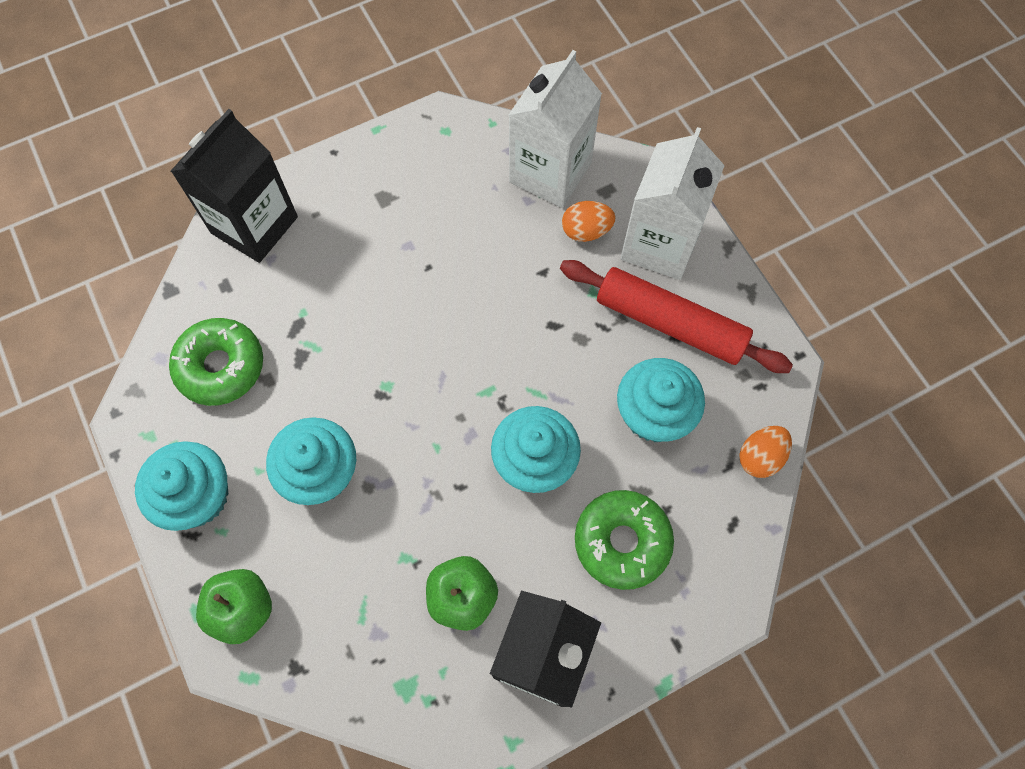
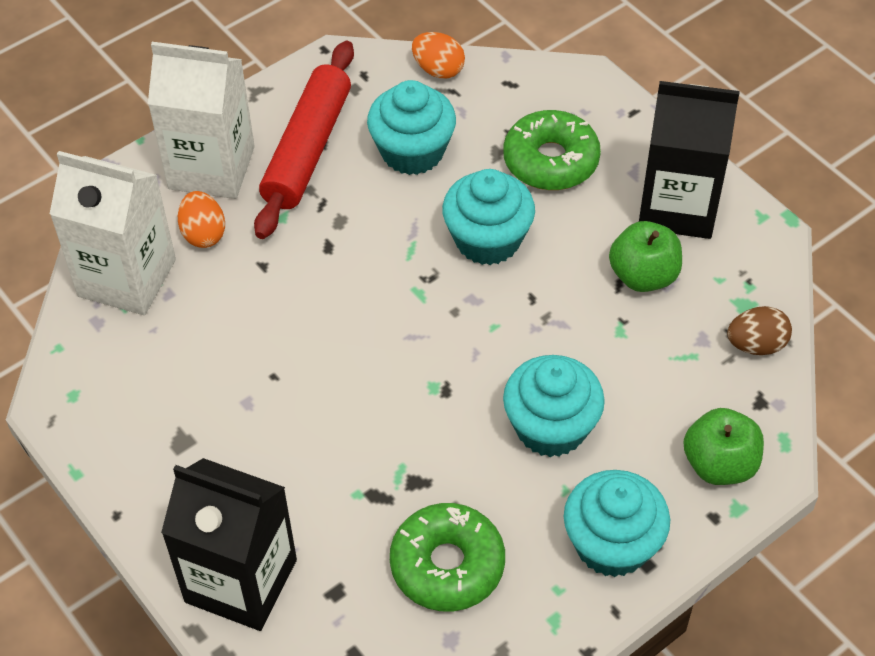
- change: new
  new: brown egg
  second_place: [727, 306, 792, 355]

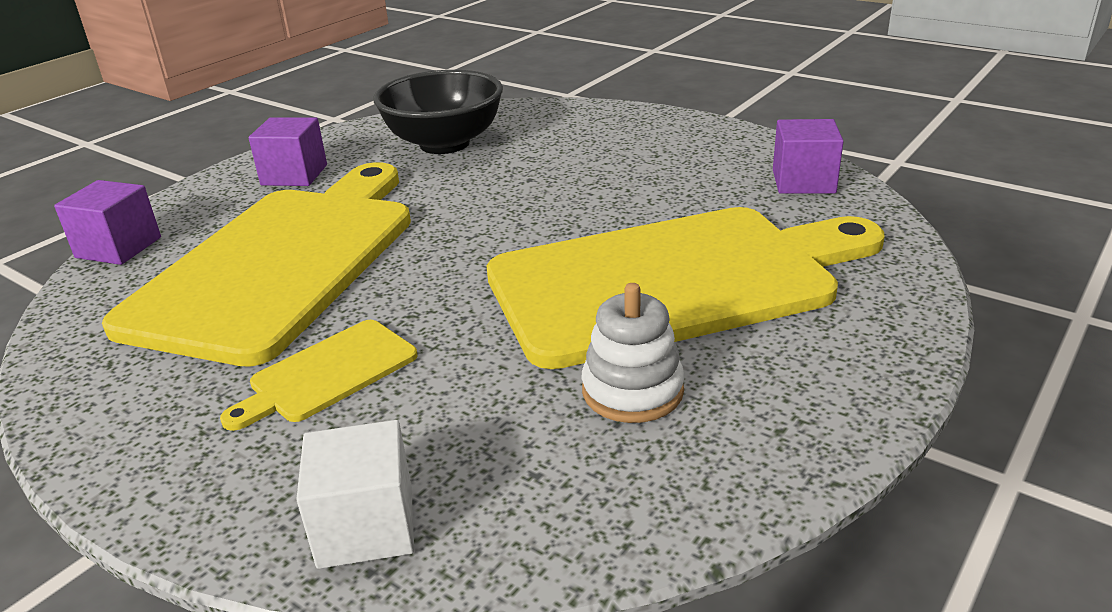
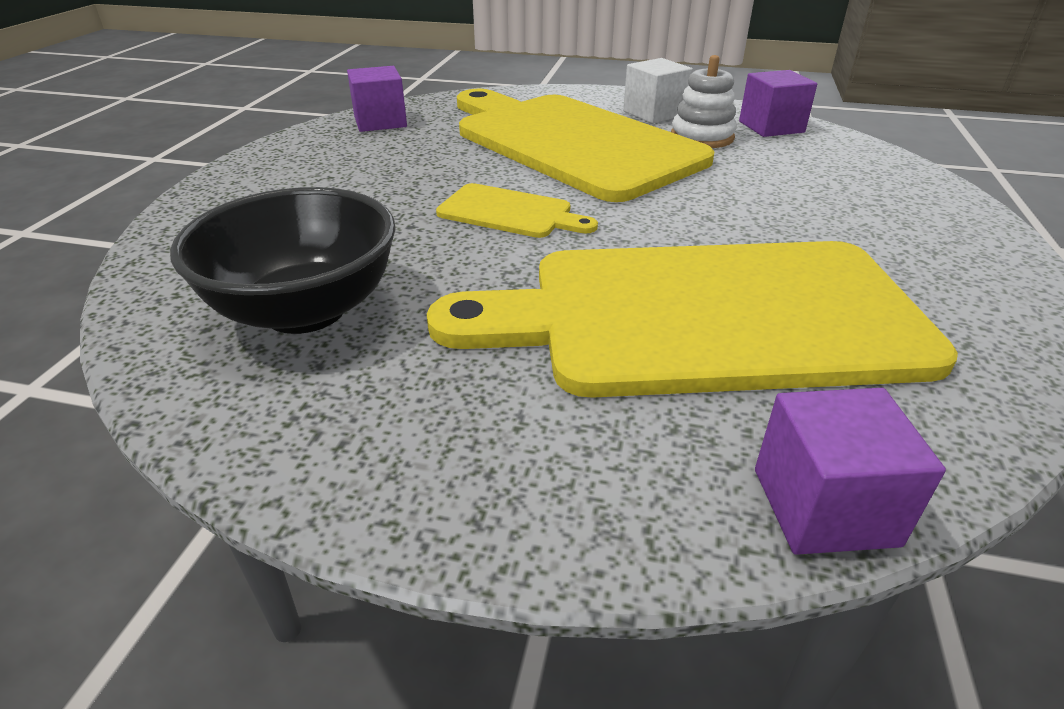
- change: shifted
  old: yellow cutting board
  first_place: [220, 320, 418, 431]
  second_place: [436, 183, 598, 238]
- change: shifted
  old: purple cube
  first_place: [249, 117, 327, 186]
  second_place: [739, 70, 817, 137]
- change: shifted
  old: white cube
  first_place: [296, 420, 414, 569]
  second_place: [623, 58, 693, 123]

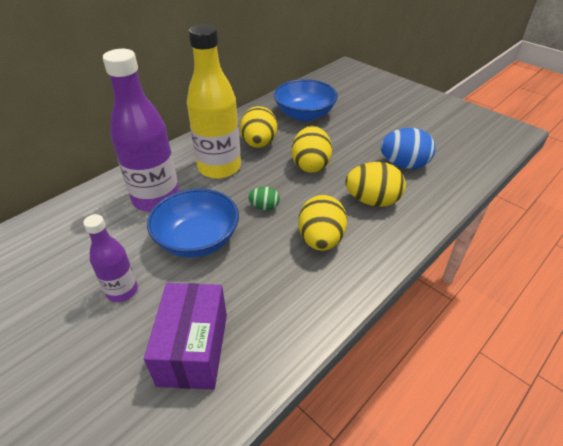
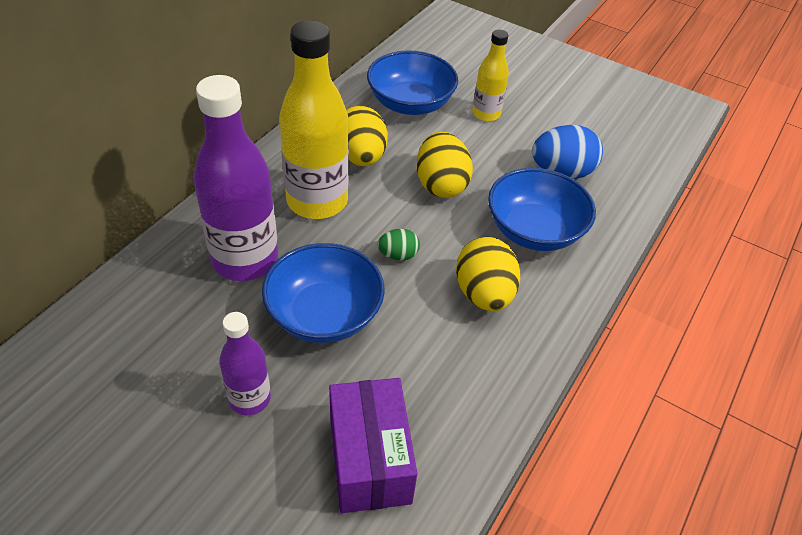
- change: swapped
  old: yellow egg
  new: blue bowl
  first_place: [345, 162, 406, 207]
  second_place: [488, 168, 596, 251]
- change: new
  new: yellow bottle
  second_place: [472, 29, 509, 122]

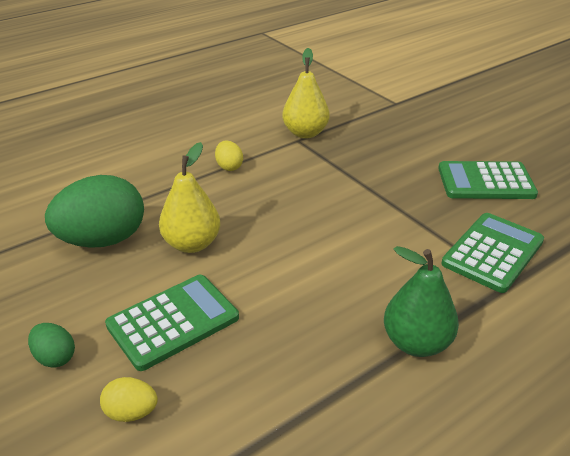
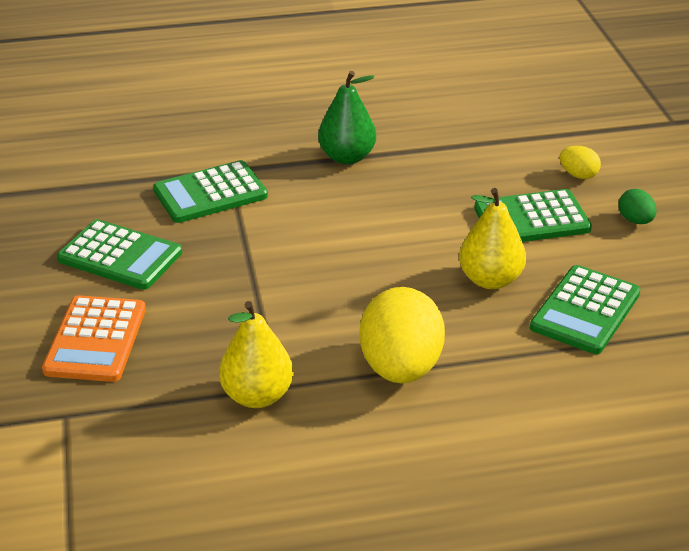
- change: swapped
  old: green egg
  new: green calculator
  first_place: [45, 175, 144, 248]
  second_place: [530, 265, 640, 354]
- change: scaled
  old: yellow egg
  first_place: [215, 140, 243, 171]
  second_place: [360, 287, 445, 383]
  factor: 2.2
- change: new
  new: orange calculator
  second_place: [42, 295, 146, 382]

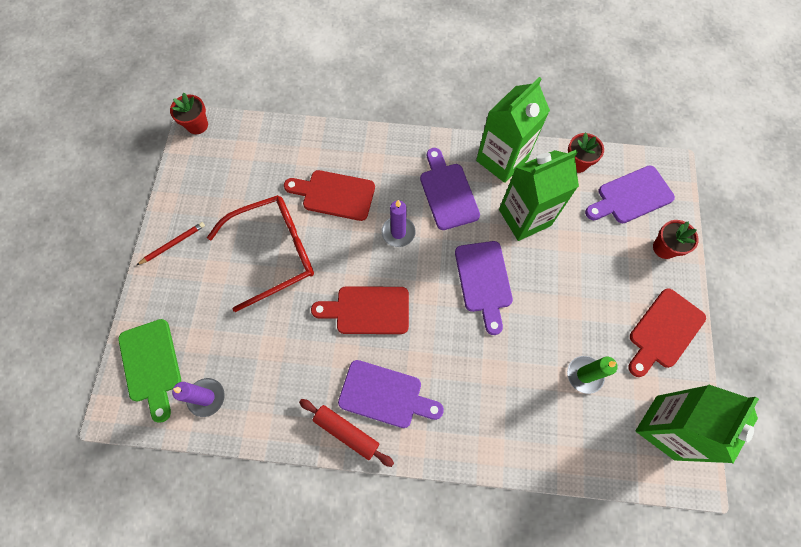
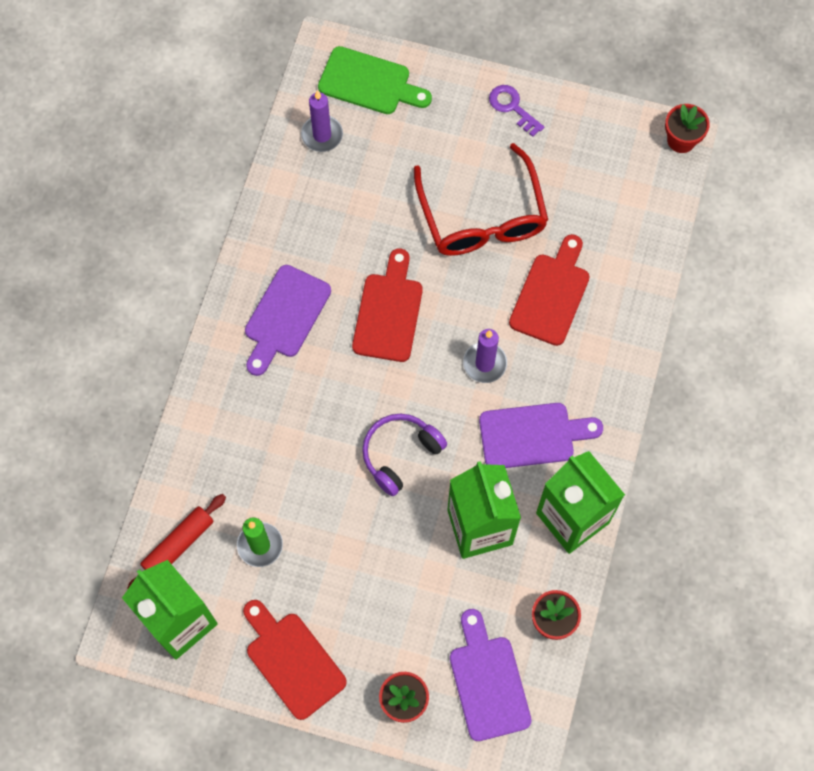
- change: rotated
  old: green cutting board
  first_place: [118, 319, 181, 423]
  second_place: [318, 46, 432, 114]
  degrees: -150
- change: swapped
  old: red pencil
  new: purple key
  first_place: [137, 222, 205, 265]
  second_place: [489, 85, 544, 137]
- change: shifted
  old: red rolling pin
  first_place: [299, 399, 394, 467]
  second_place: [127, 494, 226, 589]
- change: swapped
  old: purple cutting board
  new: purple headphones
  first_place: [455, 241, 513, 335]
  second_place: [362, 413, 447, 496]

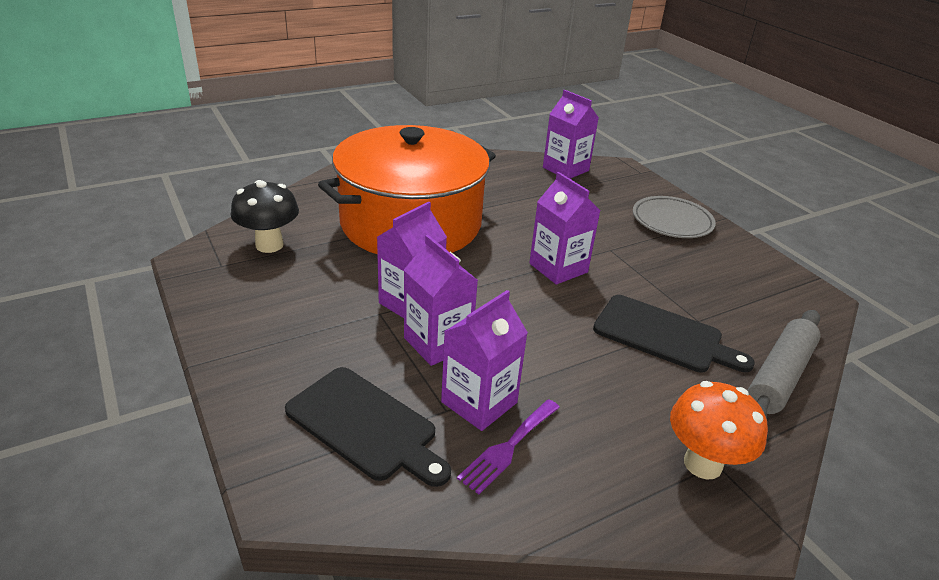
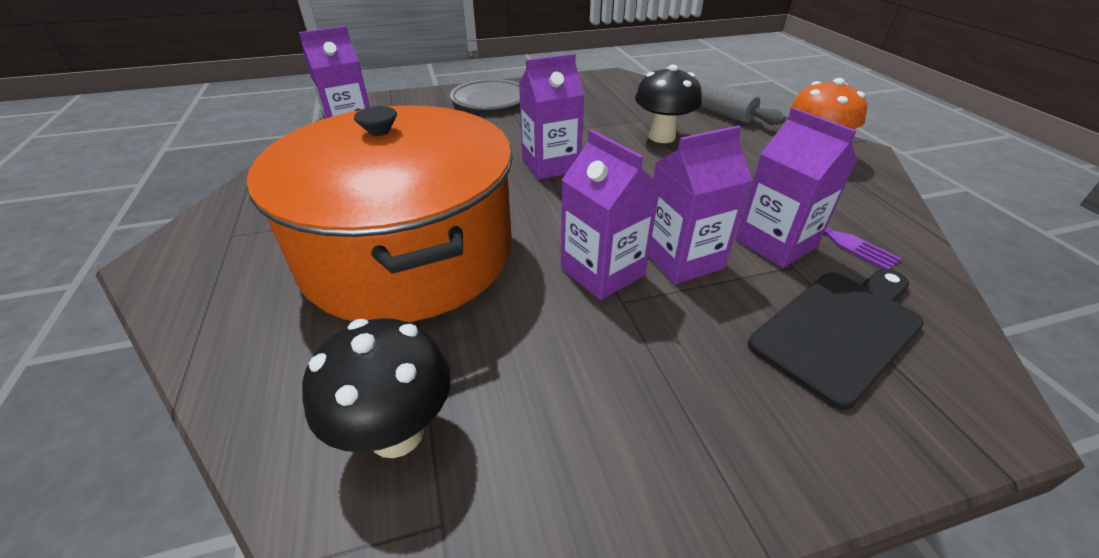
- change: swapped
  old: black cutting board
  new: black mushroom
  first_place: [593, 295, 755, 373]
  second_place: [635, 65, 702, 143]

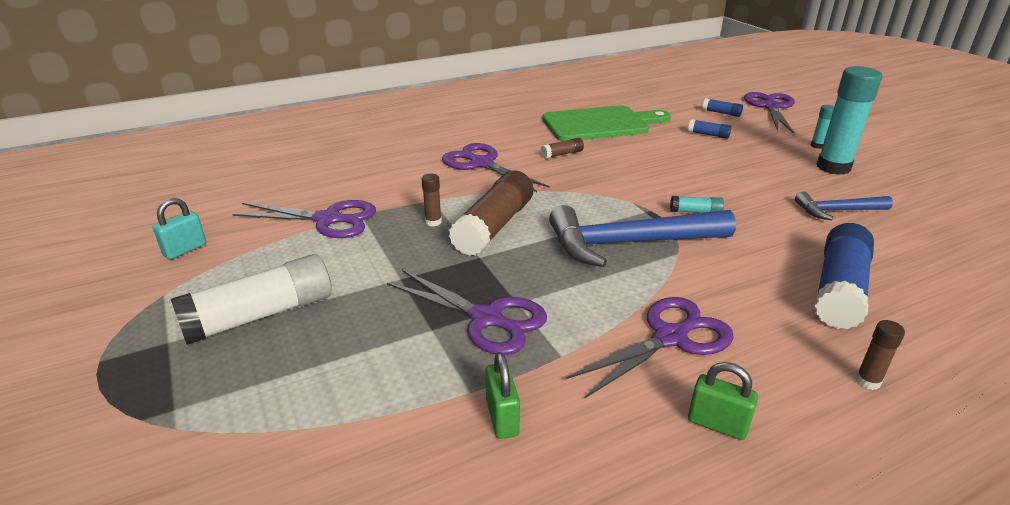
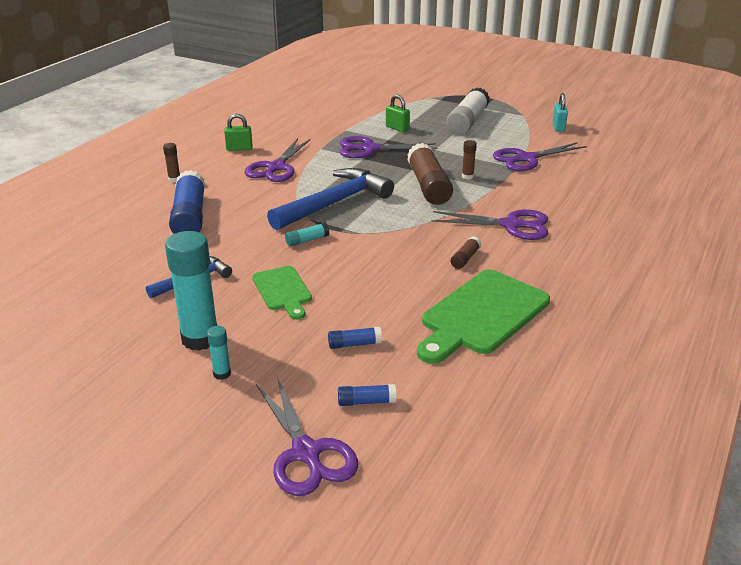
- change: shifted
  old: green padlock
  first_place: [485, 352, 520, 439]
  second_place: [386, 94, 410, 132]
- change: new
  new: green cutting board
  second_place: [252, 266, 312, 320]

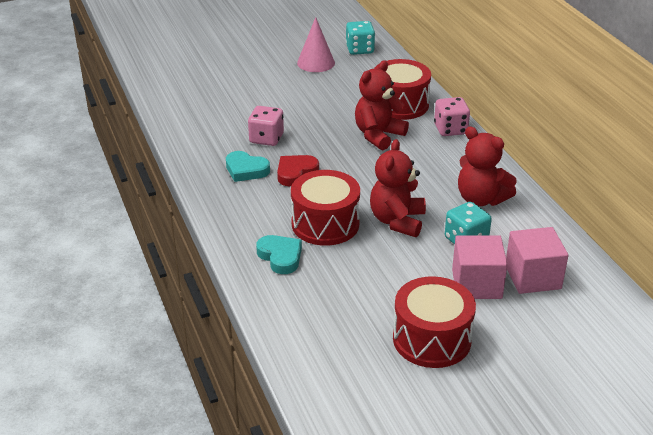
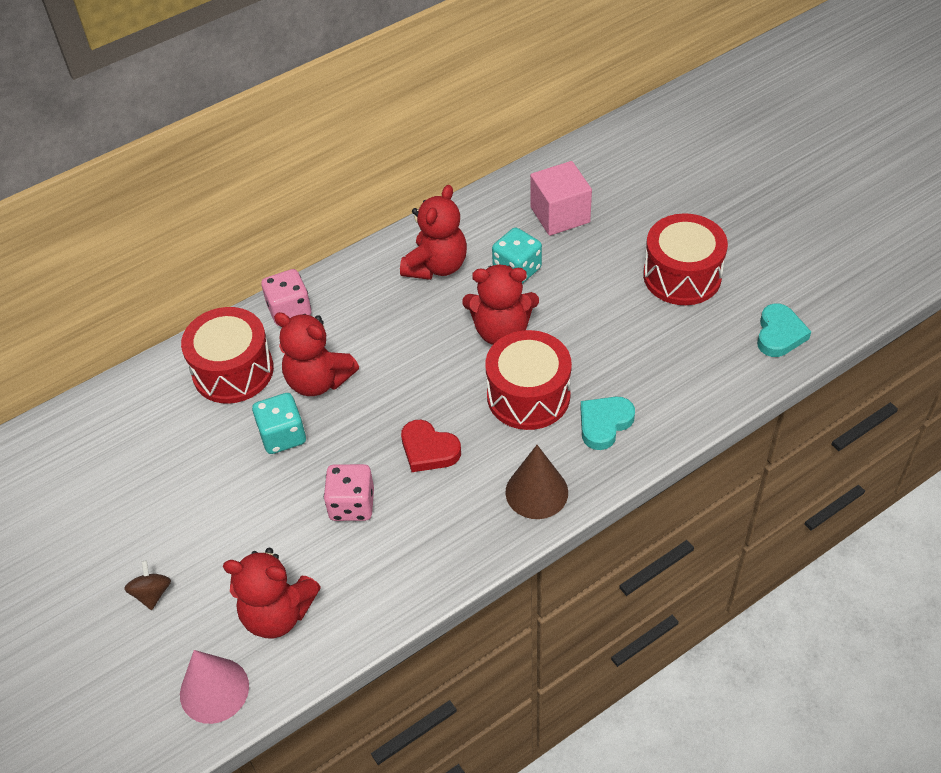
- change: shifted
  old: turquoise heart
  first_place: [226, 151, 270, 182]
  second_place: [757, 304, 811, 357]
- change: shifted
  old: pink cone
  first_place: [297, 17, 335, 72]
  second_place: [180, 650, 249, 724]
- change: shifted
  old: turquoise dice
  first_place: [346, 21, 375, 55]
  second_place: [252, 393, 306, 454]
- change: gone
  old: pink cube
  first_place: [452, 235, 508, 299]
- change: new
  new: brown spinning top
  second_place: [124, 560, 171, 610]
- change: new
  new: red teddy bear
  second_place: [223, 548, 321, 638]
- change: new
  new: brown cone
  second_place: [505, 445, 568, 519]

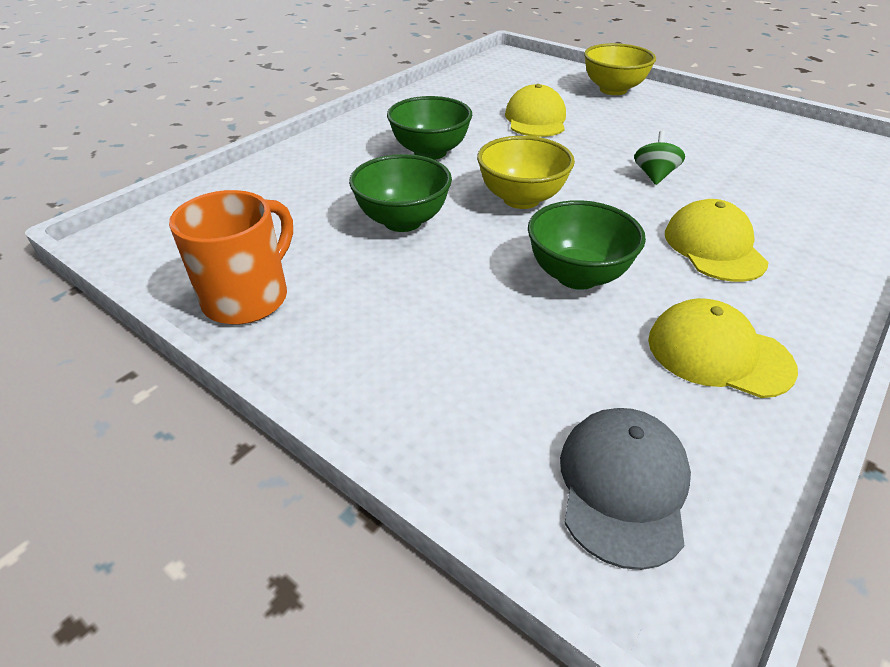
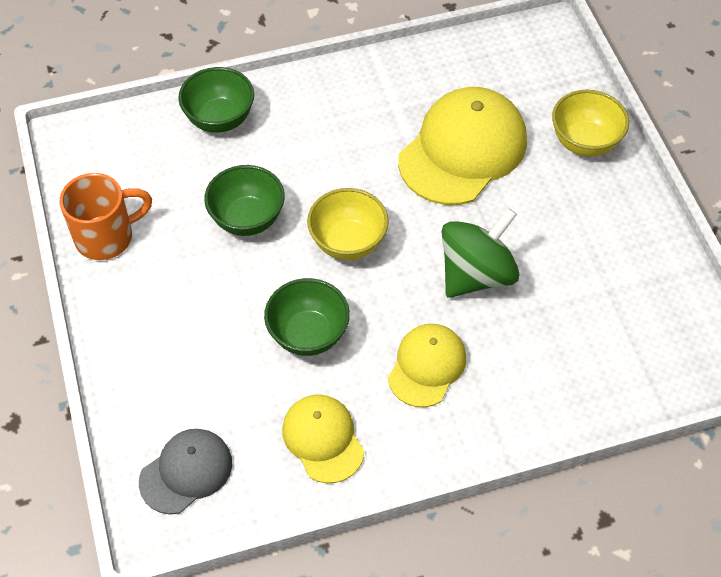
- change: shifted
  old: green bowl
  first_place: [387, 96, 472, 160]
  second_place: [178, 67, 254, 133]
- change: scaled
  old: yellow cap
  first_place: [505, 84, 566, 137]
  second_place: [398, 87, 527, 205]
  factor: 1.74
- change: scaled
  old: green spinning top
  first_place: [634, 131, 685, 185]
  second_place: [441, 208, 520, 298]
  factor: 2.07

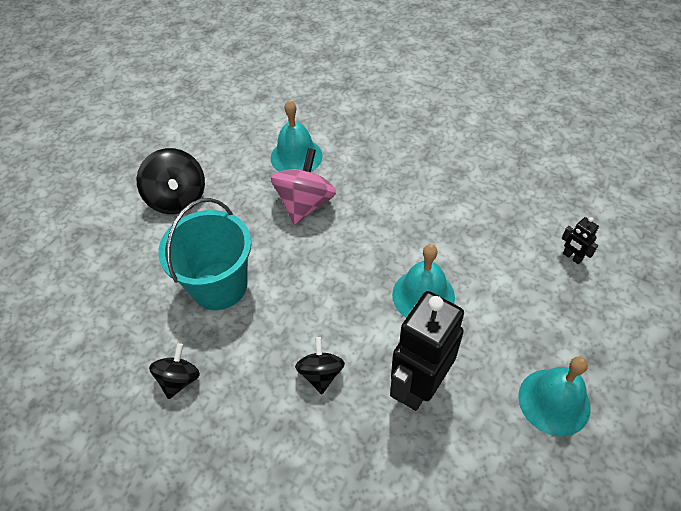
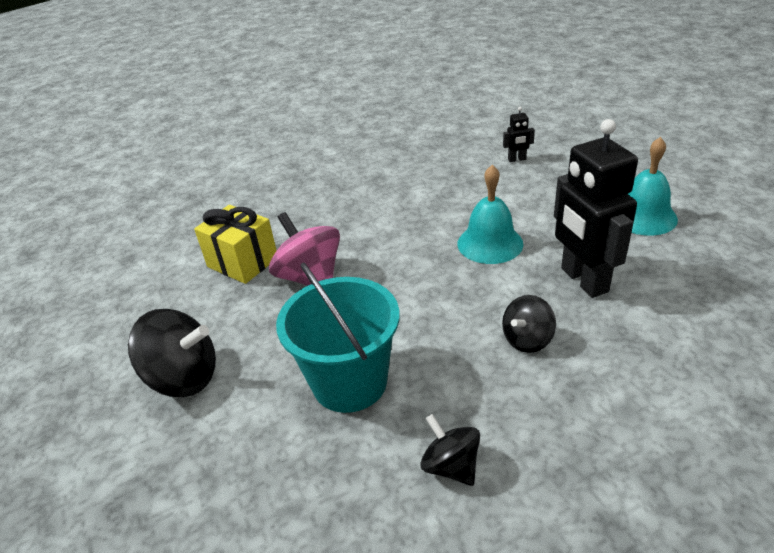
- change: swapped
  old: turquoise bell
  new: yellow gift
  first_place: [271, 100, 323, 172]
  second_place: [194, 205, 277, 284]
- change: rotated
  old: black spinning top
  first_place: [295, 337, 345, 394]
  second_place: [502, 295, 556, 353]
  degrees: -75

